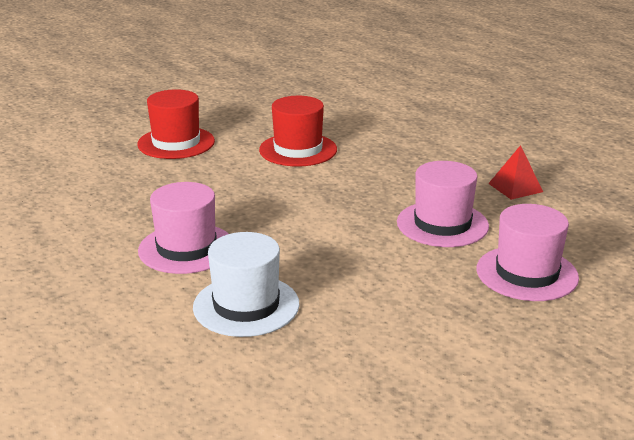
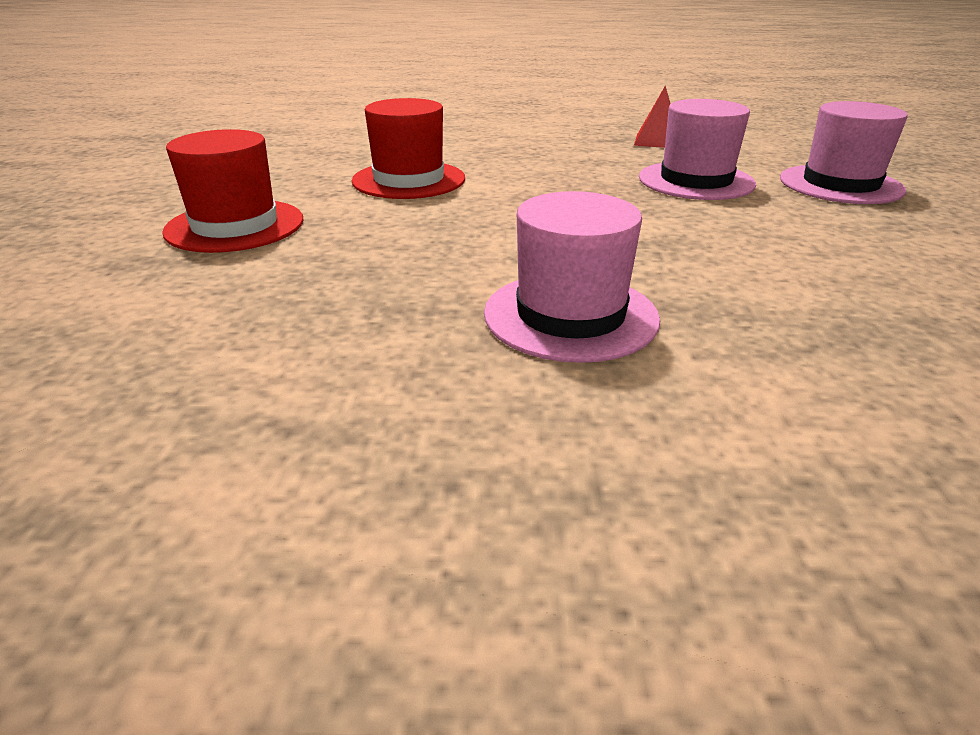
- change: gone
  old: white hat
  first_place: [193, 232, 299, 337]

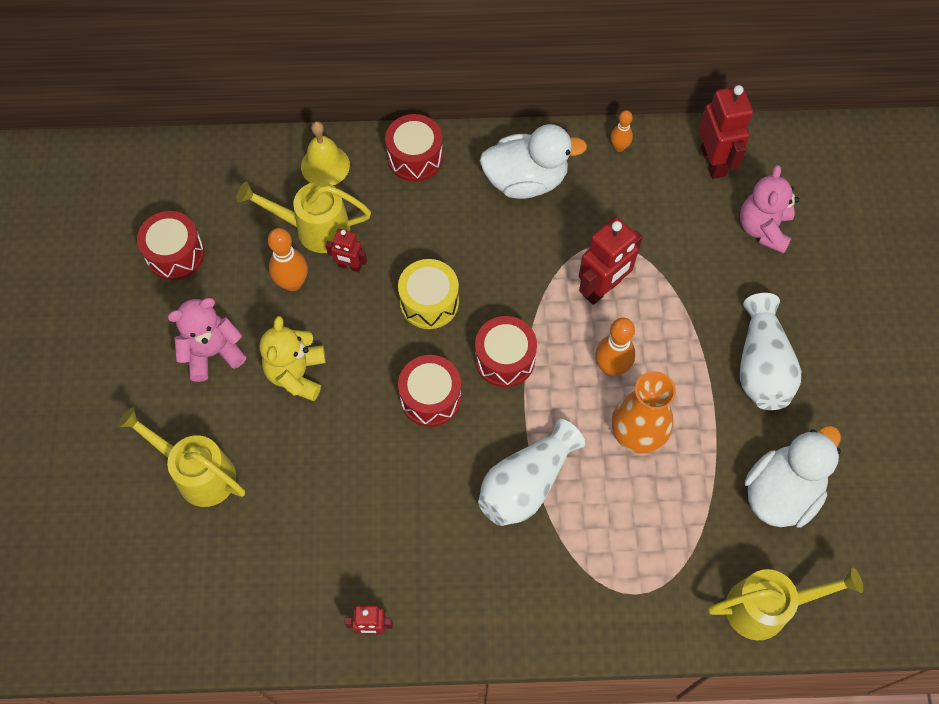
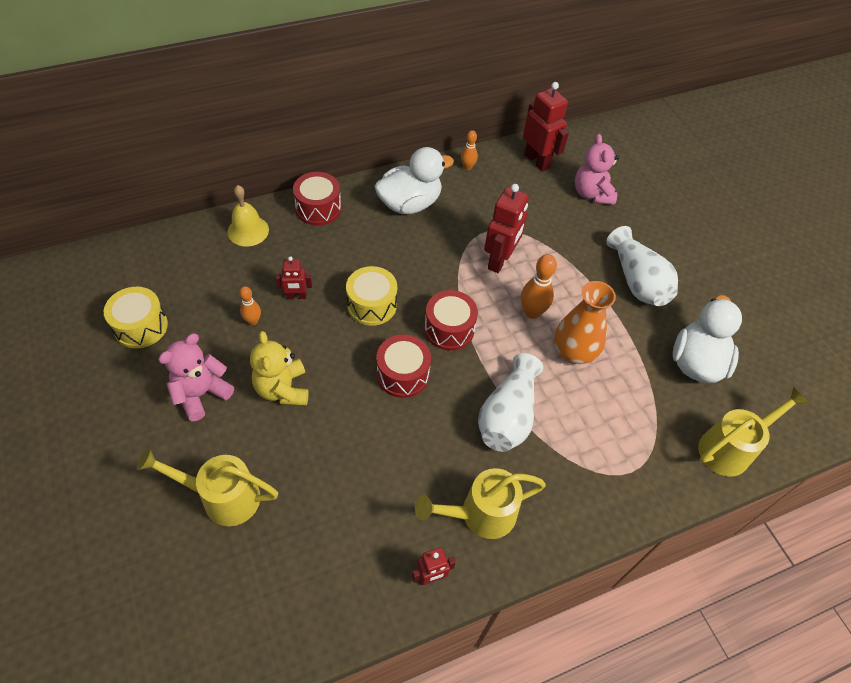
- change: repainted
  old: red drum
  new: yellow drum
  first_place: [137, 211, 205, 280]
  second_place: [104, 287, 168, 348]
- change: shifted
  old: yellow watering can
  first_place: [237, 182, 371, 253]
  second_place: [415, 468, 546, 539]
- change: scaled
  old: orange bowling pin
  first_place: [268, 228, 308, 291]
  second_place: [239, 286, 261, 325]
  factor: 0.61

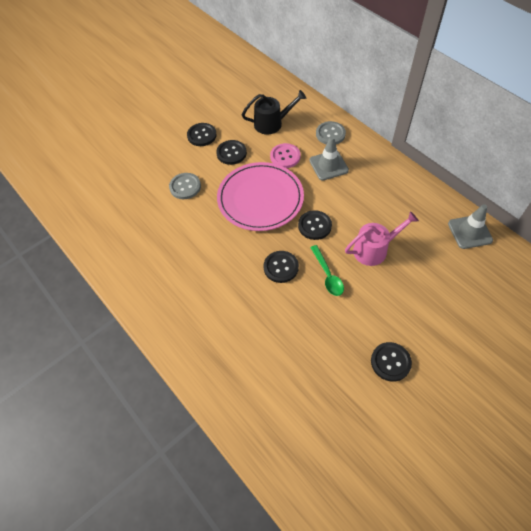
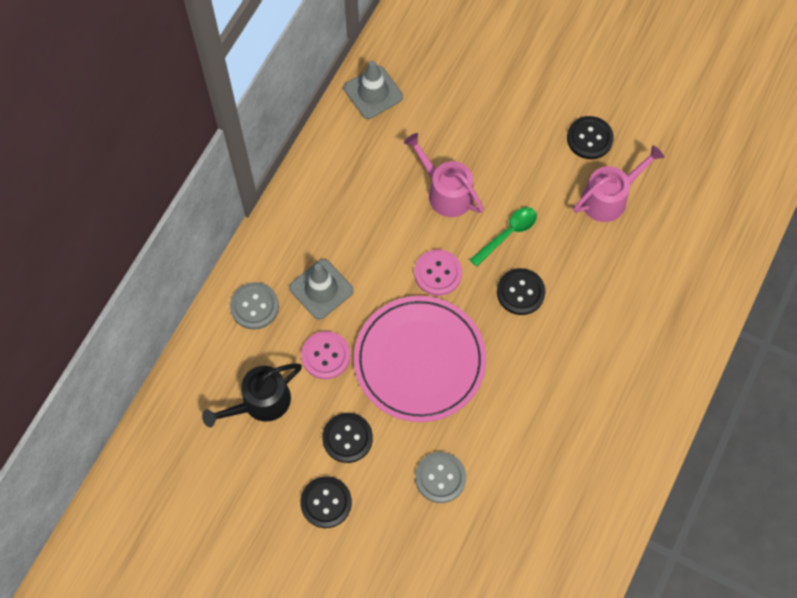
- change: rotated
  old: black watering can
  first_place: [242, 90, 306, 135]
  second_place: [202, 363, 302, 427]
  degrees: -90
- change: repainted
  old: black button
  new: pink button
  first_place: [298, 210, 332, 240]
  second_place: [414, 249, 462, 296]
- change: new
  new: pink watering can
  second_place: [574, 145, 664, 222]

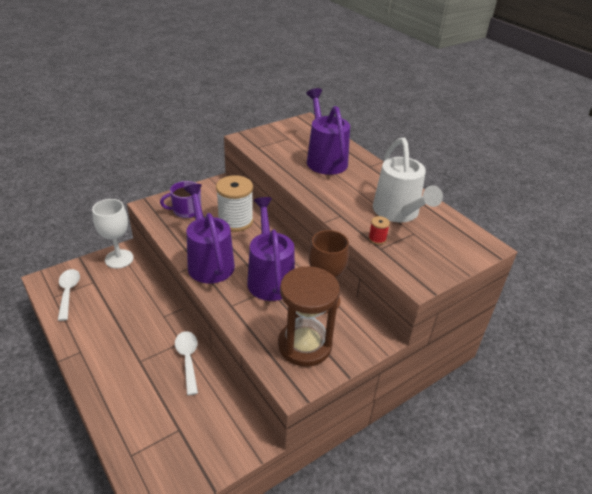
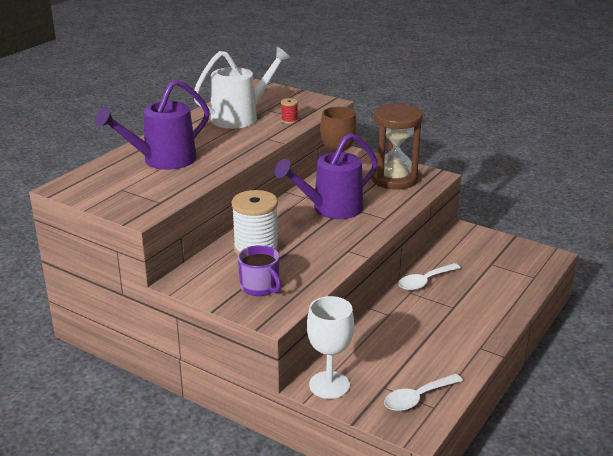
- change: gone
  old: purple watering can
  first_place: [184, 184, 235, 284]

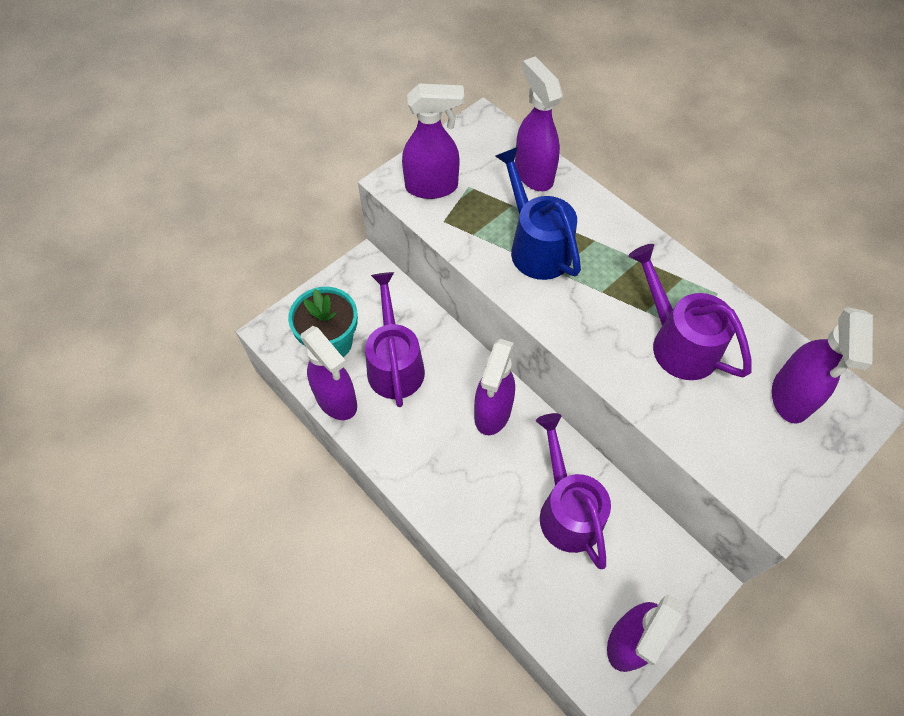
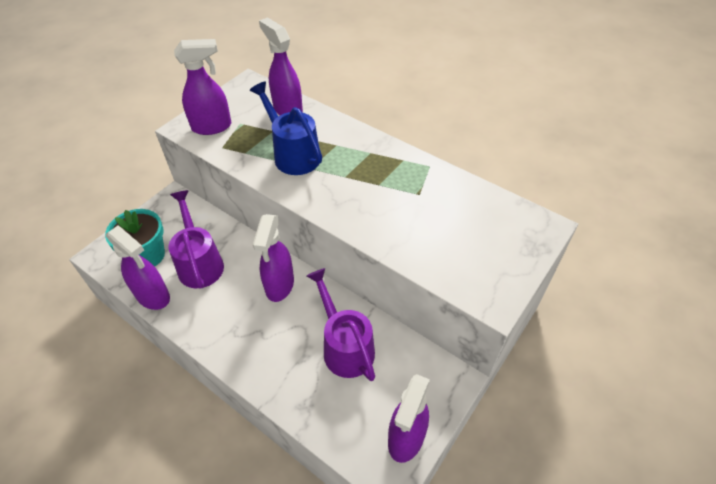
- change: gone
  old: purple watering can
  first_place: [628, 244, 752, 380]
- change: gone
  old: purple spray bottle
  first_place: [772, 307, 873, 423]

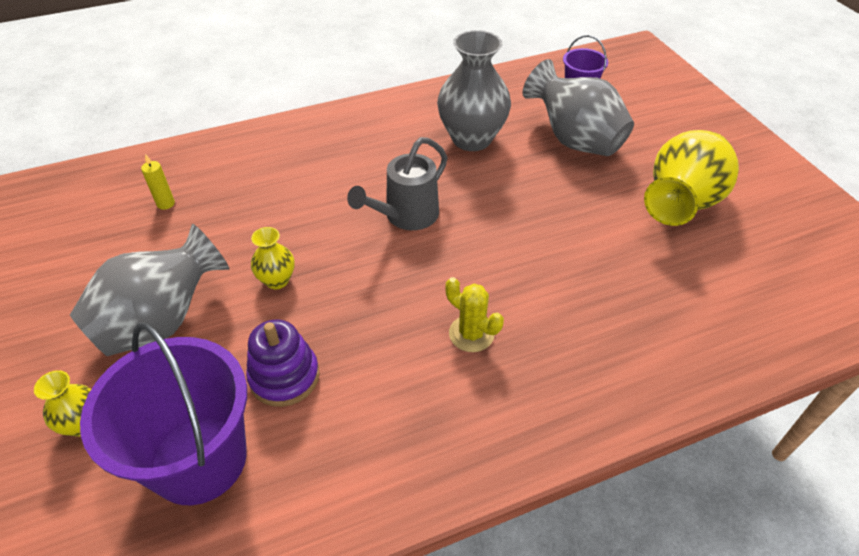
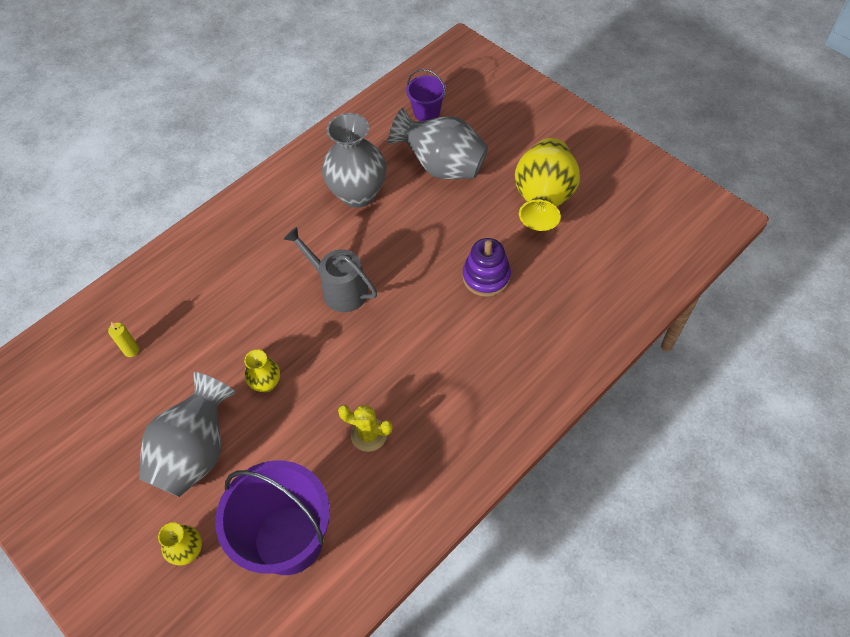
- change: shifted
  old: purple stacking toy
  first_place: [246, 319, 320, 407]
  second_place: [462, 238, 511, 297]
- change: rotated
  old: grey watering can
  first_place: [347, 137, 447, 230]
  second_place: [284, 227, 377, 312]
  degrees: 105
- change: shifted
  old: yellow cactus
  first_place: [446, 277, 504, 352]
  second_place: [338, 405, 393, 452]

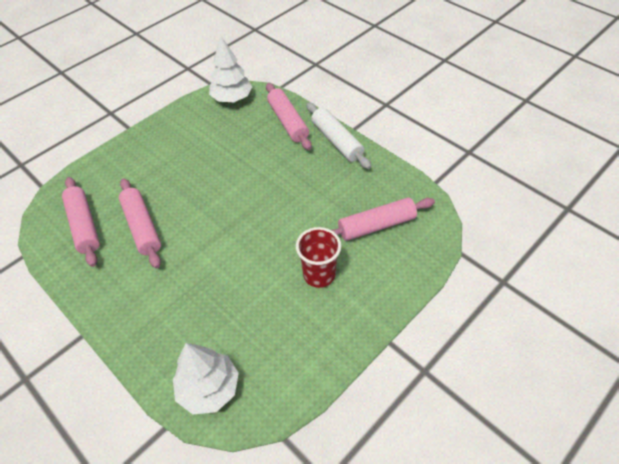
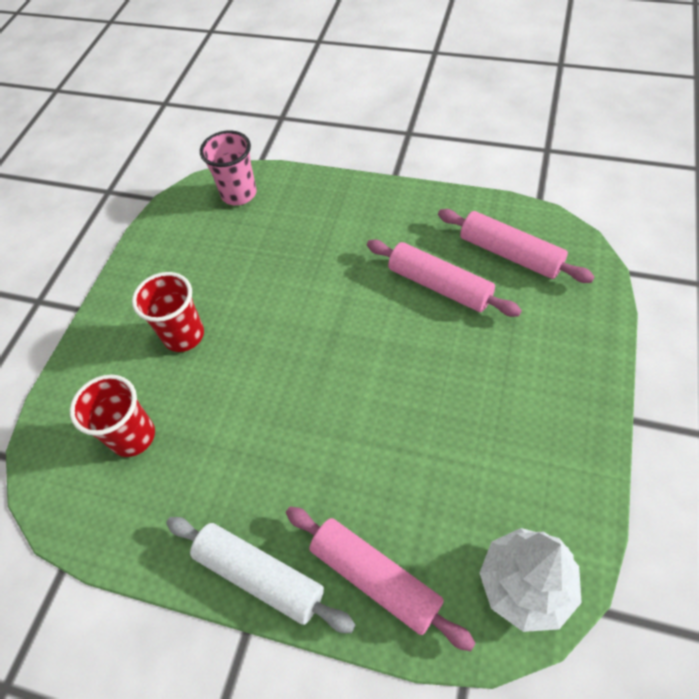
- change: swapped
  old: white tree
  new: pink cup
  first_place: [173, 343, 239, 415]
  second_place: [200, 130, 257, 205]
- change: swapped
  old: pink rolling pin
  new: red cup
  first_place: [332, 198, 435, 241]
  second_place: [70, 374, 155, 457]

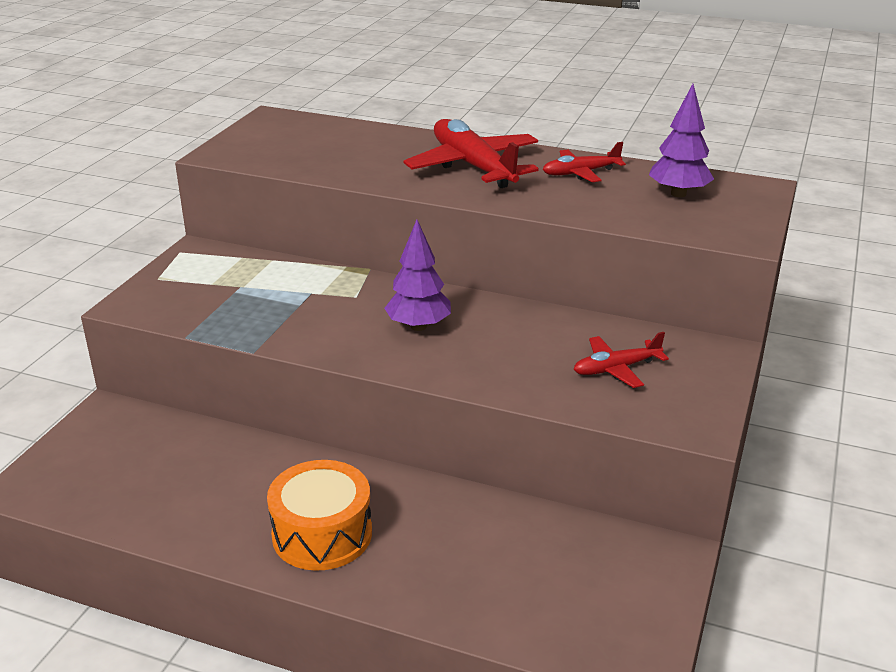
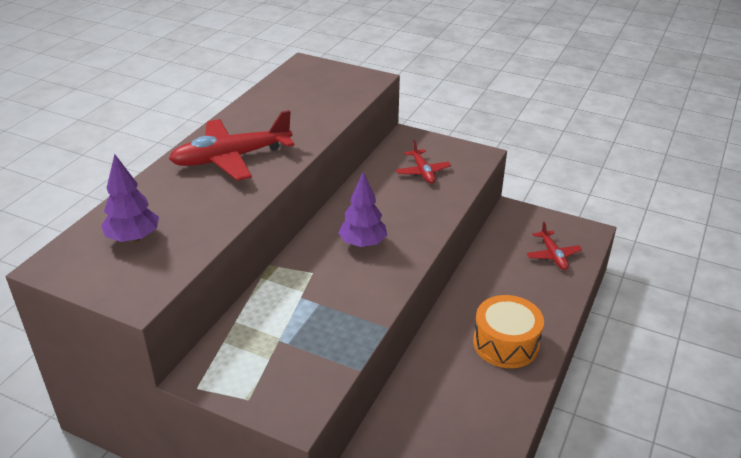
- change: shifted
  old: red plane
  first_place: [543, 142, 626, 182]
  second_place: [526, 222, 582, 270]
- change: shifted
  old: purple tree
  first_place: [649, 84, 714, 197]
  second_place: [101, 154, 159, 243]

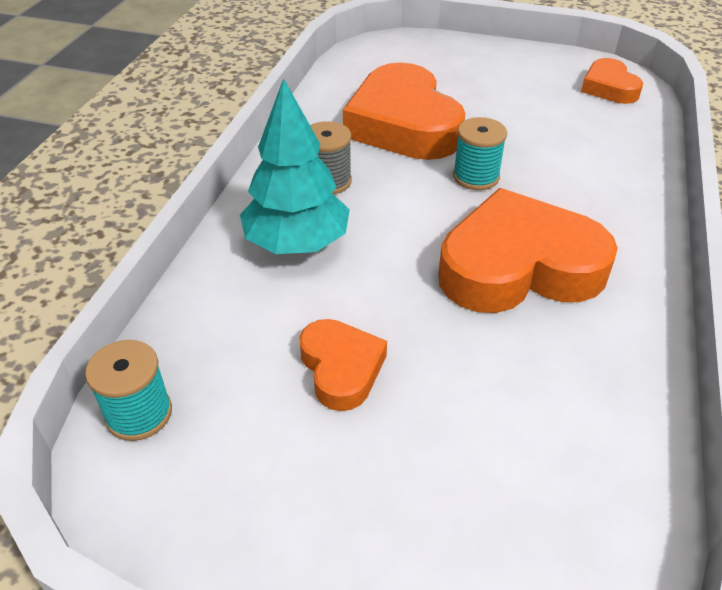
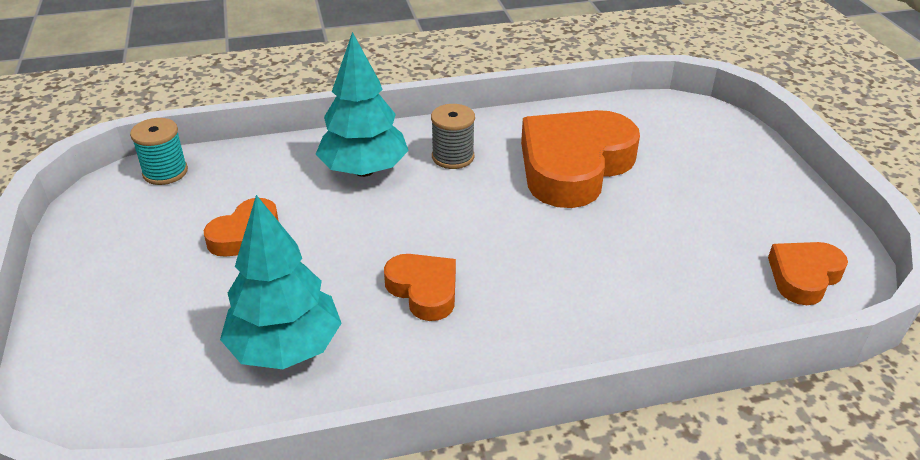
- change: scaled
  old: orange heart
  first_place: [438, 188, 618, 313]
  second_place: [384, 254, 456, 321]
  factor: 0.52
- change: gone
  old: turquoise spool
  first_place: [453, 117, 507, 190]
- change: new
  new: turquoise tree
  second_place: [220, 195, 341, 369]

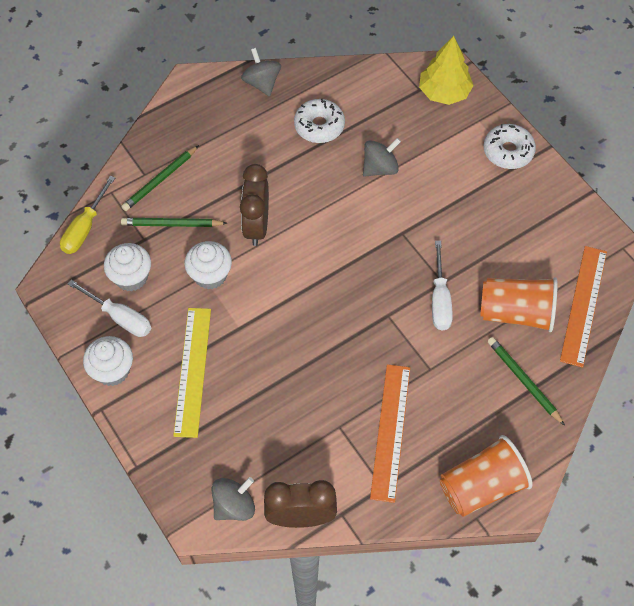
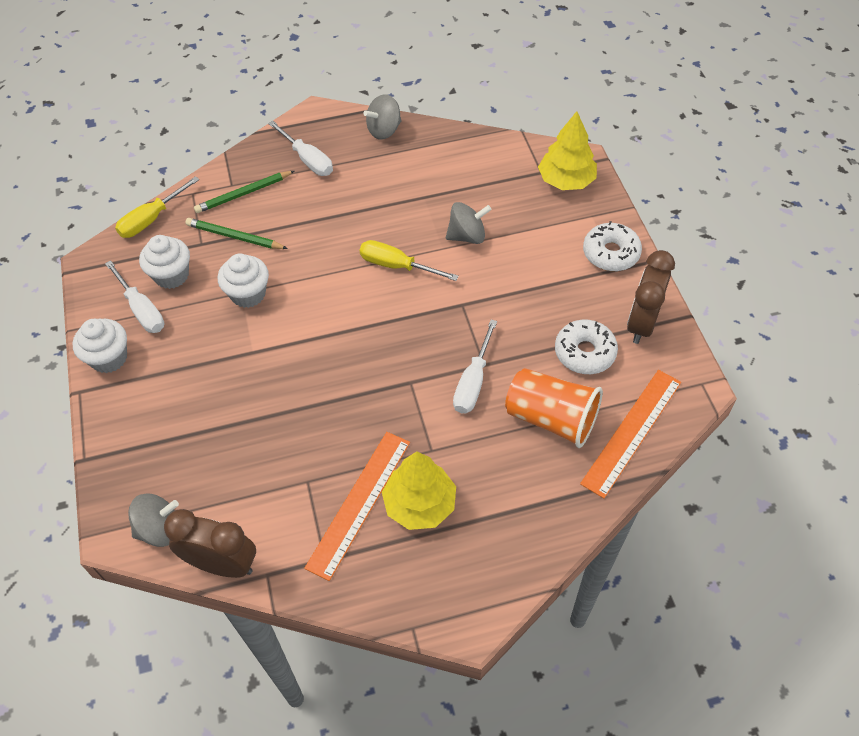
- change: gone
  old: yellow ruler
  first_place: [173, 308, 211, 438]
- change: shifted
  old: brown clock
  first_place: [240, 164, 269, 246]
  second_place: [627, 250, 675, 344]
- change: rotated
  old: grey spinning top
  first_place: [241, 48, 281, 97]
  second_place: [363, 94, 402, 140]
  degrees: -120
- change: shifted
  old: white donut
  first_place: [294, 99, 345, 143]
  second_place: [555, 320, 618, 374]
- change: gone
  old: orange cup
  first_place: [440, 435, 533, 517]
- change: gone
  old: green pencil
  first_place: [488, 337, 565, 426]
- change: new
  new: white screwdriver
  second_place: [268, 121, 333, 176]
- change: new
  new: yellow screwdriver
  second_place: [360, 240, 459, 281]
- change: new
  new: yellow tree
  second_place: [382, 451, 456, 530]

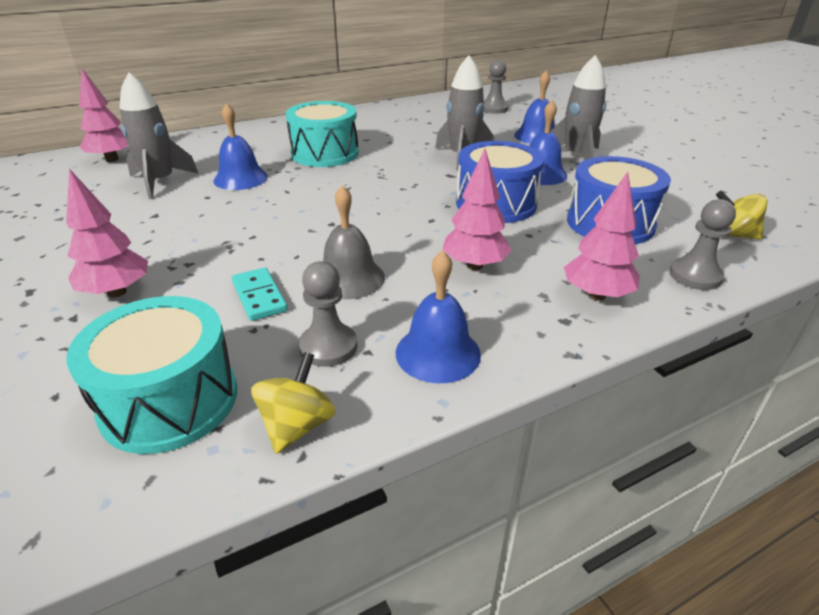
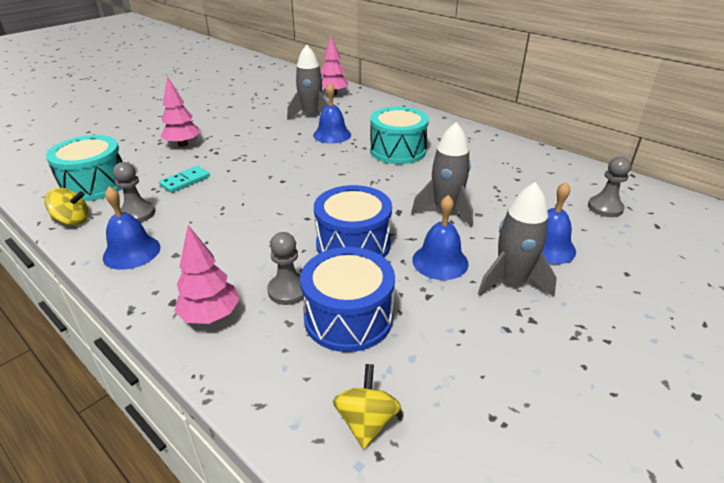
- change: gone
  old: grey bell
  first_place: [323, 185, 385, 299]
- change: gone
  old: pink tree
  first_place: [442, 149, 512, 270]
- change: shifted
  old: grey pawn
  first_place: [669, 199, 736, 290]
  second_place: [267, 232, 304, 305]

